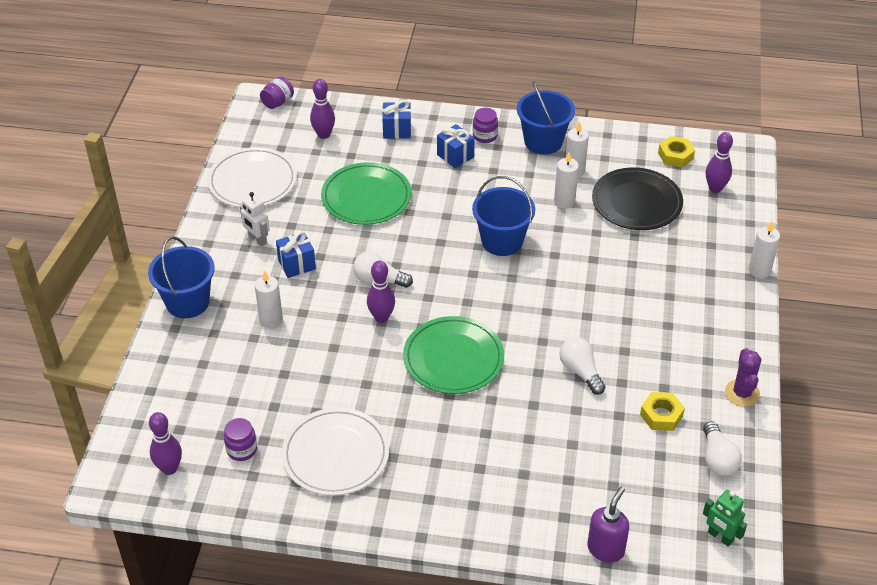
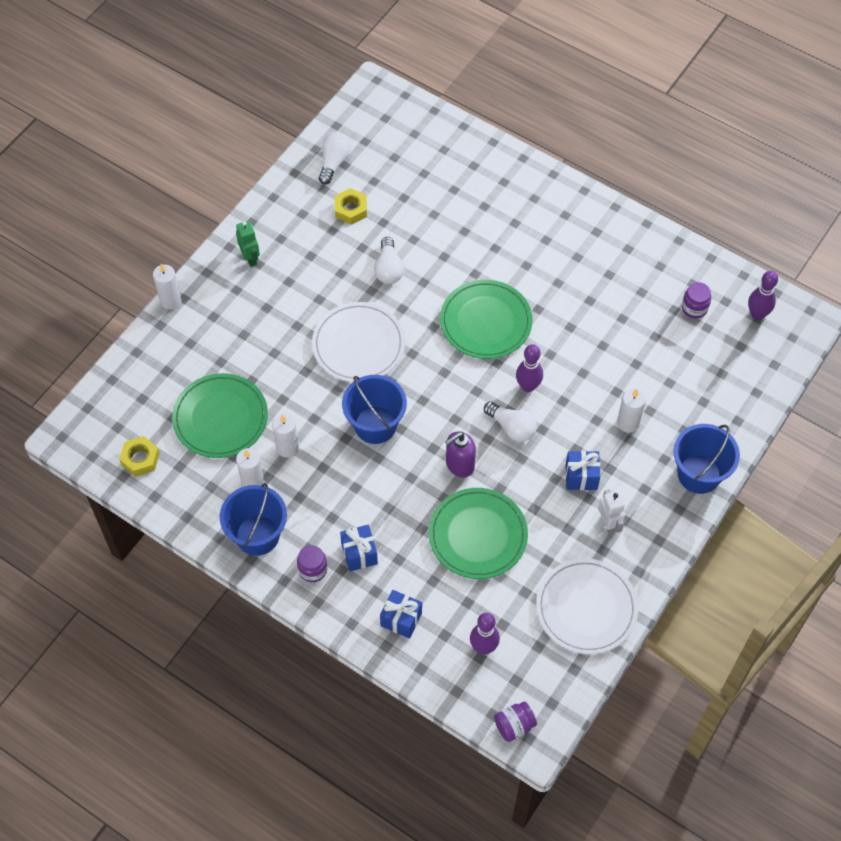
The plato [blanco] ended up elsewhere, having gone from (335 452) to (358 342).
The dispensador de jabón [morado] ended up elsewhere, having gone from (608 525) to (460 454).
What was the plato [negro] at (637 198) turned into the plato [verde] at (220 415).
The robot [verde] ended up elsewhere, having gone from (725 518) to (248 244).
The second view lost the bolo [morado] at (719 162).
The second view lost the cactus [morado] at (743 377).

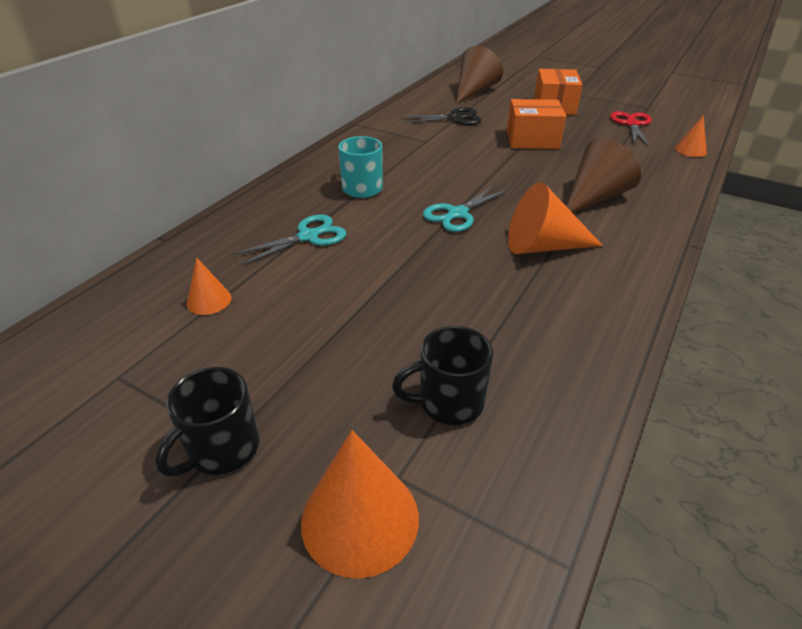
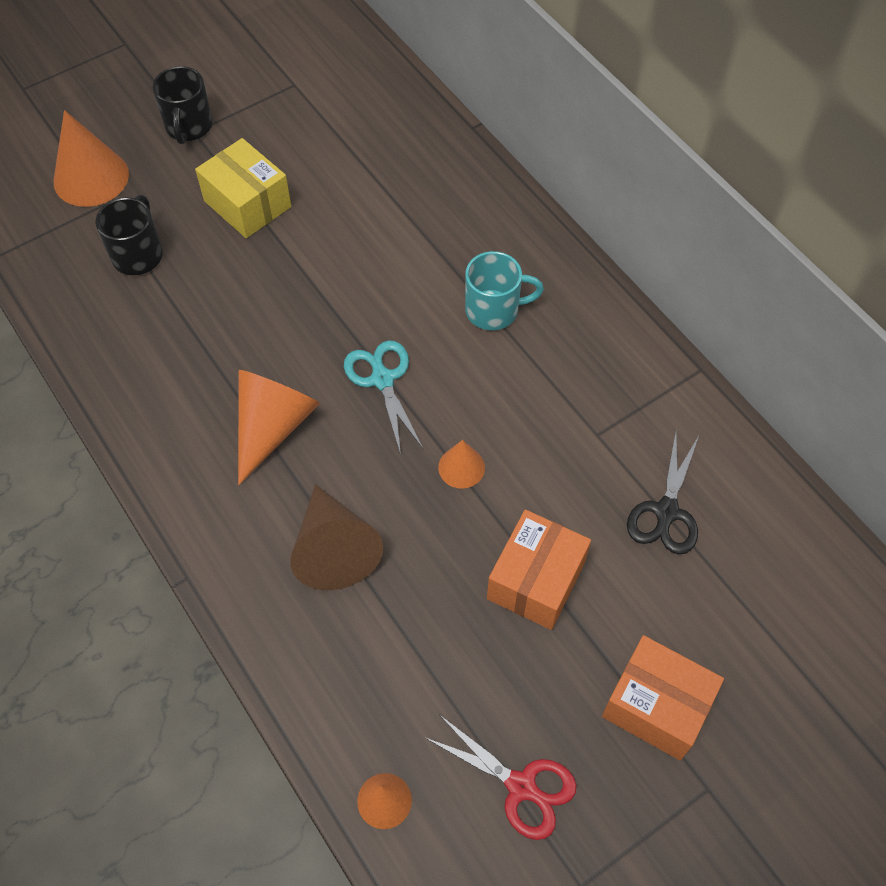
The taza [negro] at (207 421) ended up facing another way, 150 degrees counterclockwise from before.
The cono [naranja] ended up elsewhere, having gone from (209 286) to (461 464).
The second view lost the tijeras [turquesa] at (289 240).
The second view lost the cono [marrón] at (479 75).
The second view gained the caja [amarillo] at (243 188).

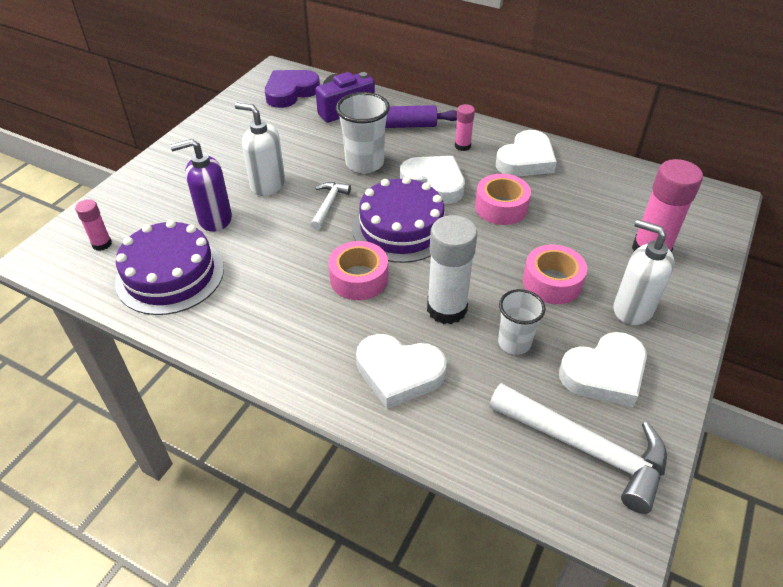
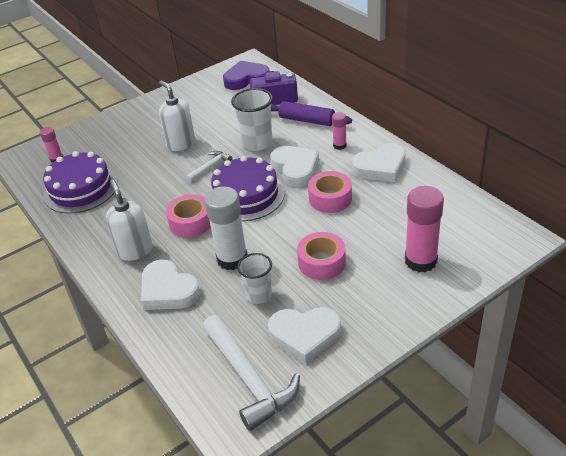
The second view lost the dispensador de jabón [morado] at (201 185).
The dispensador de jabón [blanco] ended up elsewhere, having gone from (644 272) to (129 220).

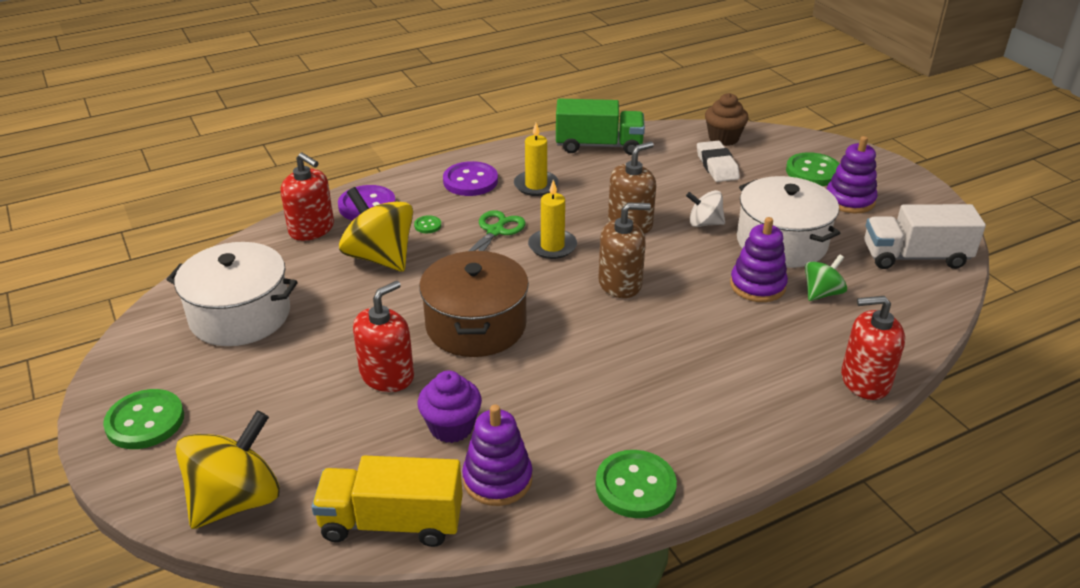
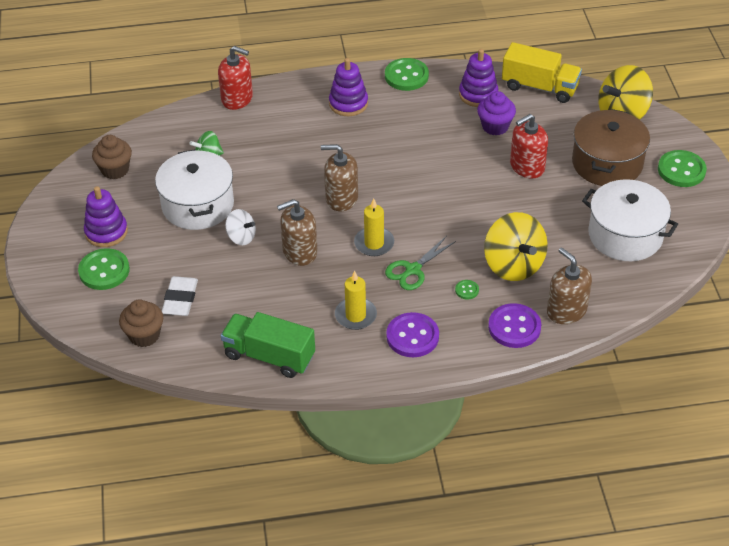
What was the dispensador de jabón [rojo] at (307 197) turned into the dispensador de jabón [marrón] at (569 285).
The olla [marrón] ended up elsewhere, having gone from (474 304) to (611 147).
The juguete apilable [morado] ended up elsewhere, having gone from (759 259) to (348 87).
Where the camión [blanco] stood at (925 236), the magdalena [marrón] came to stand at (112 157).

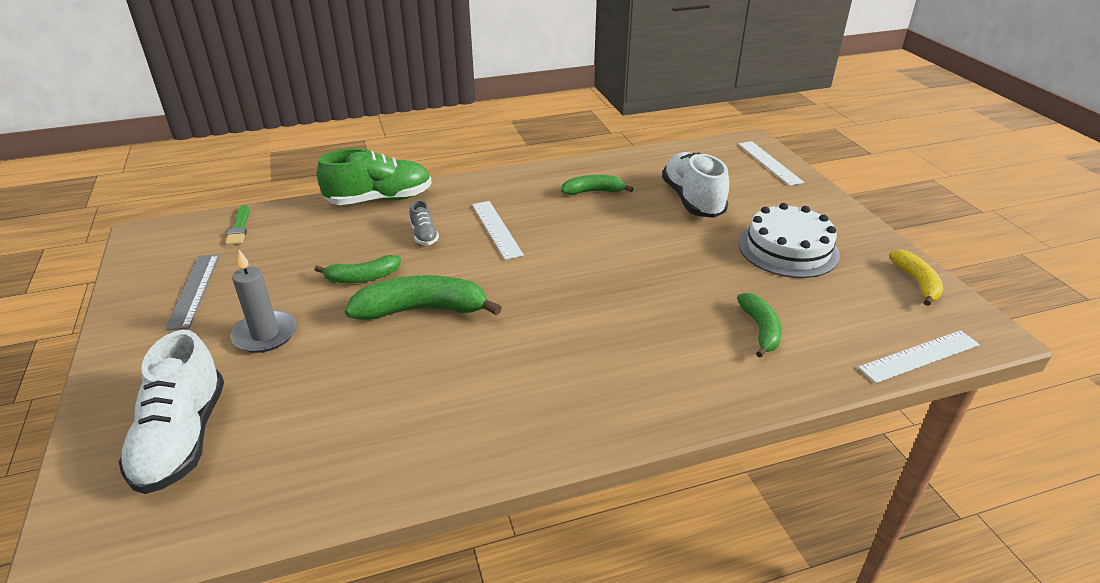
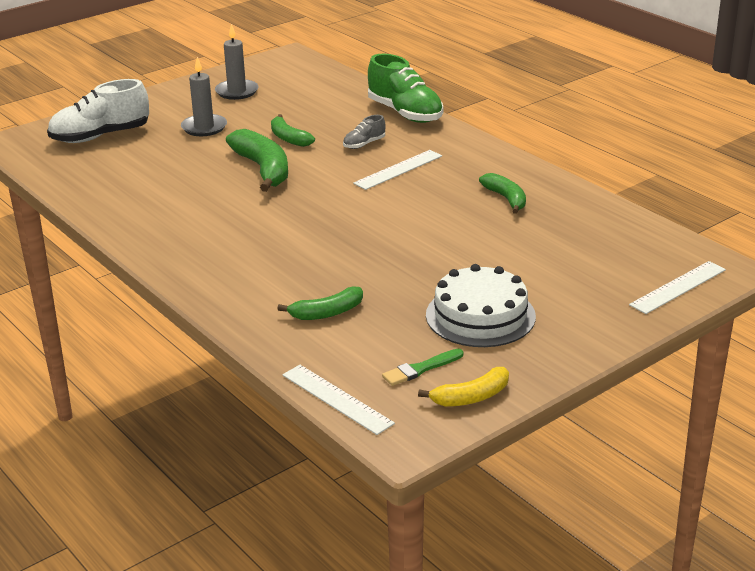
Where the regla [gris] stood at (192 292), the vela [gris] came to stand at (237 62).
The pincel [verde] ended up elsewhere, having gone from (238 225) to (422 367).
The second view lost the zapato [blanco] at (695 185).

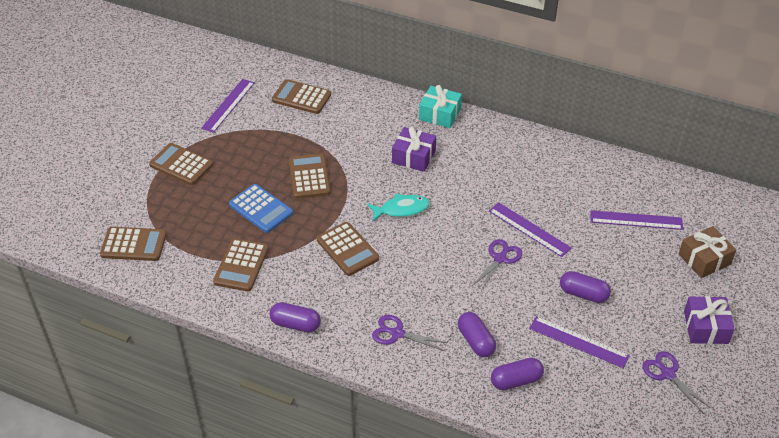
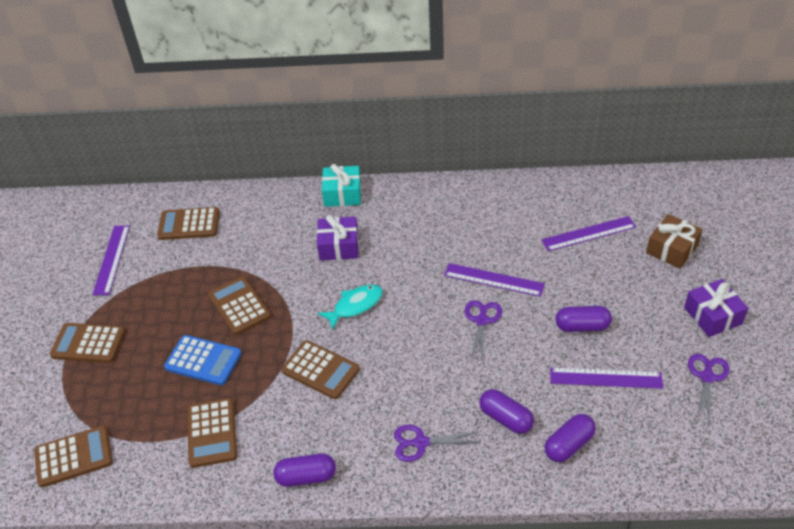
The tijeras [morado] at (676 382) ended up facing another way, 75 degrees clockwise from before.

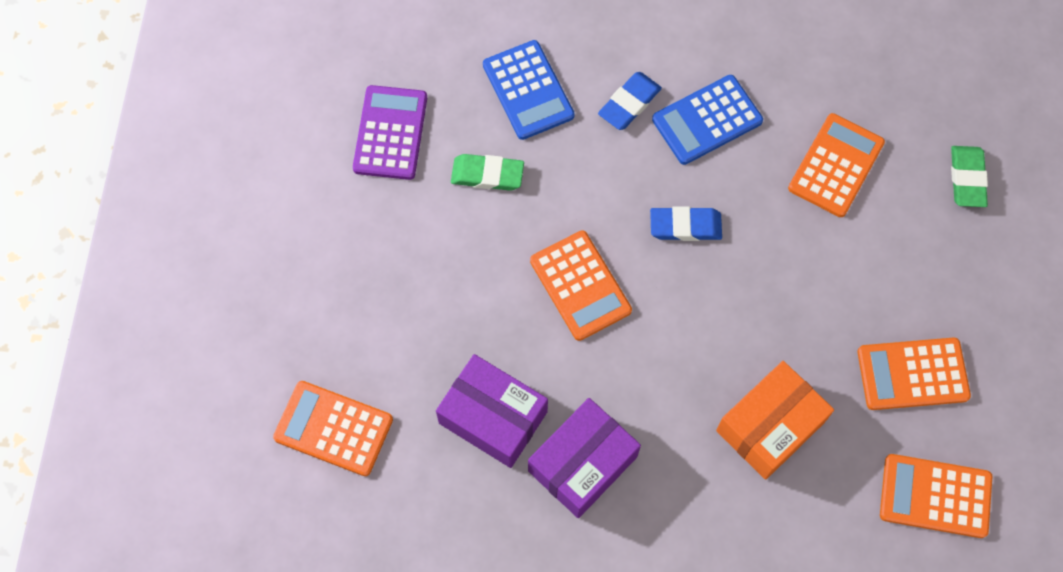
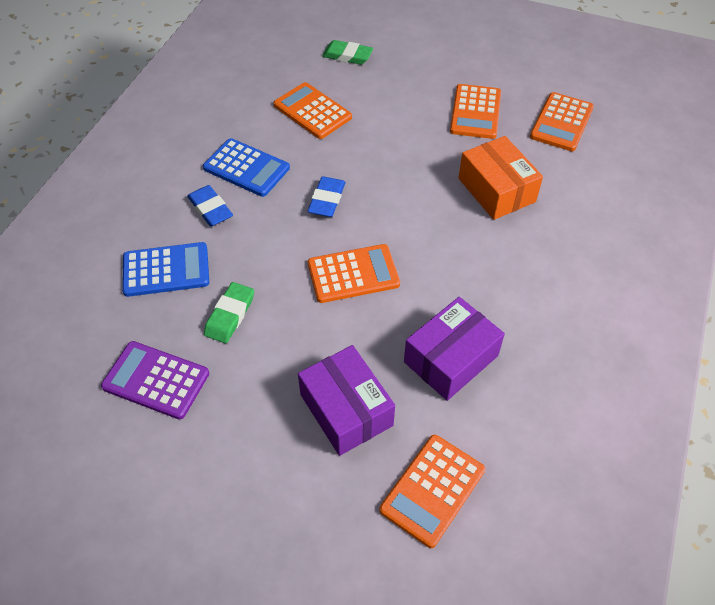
The caja [morado] ended up elsewhere, having gone from (584 458) to (346 400).
The calculadora [azul] at (707 120) ended up facing another way, 45 degrees counterclockwise from before.

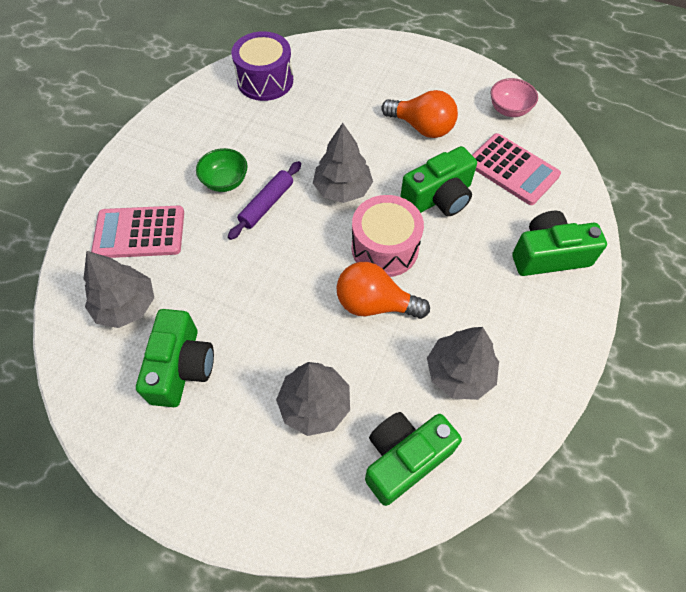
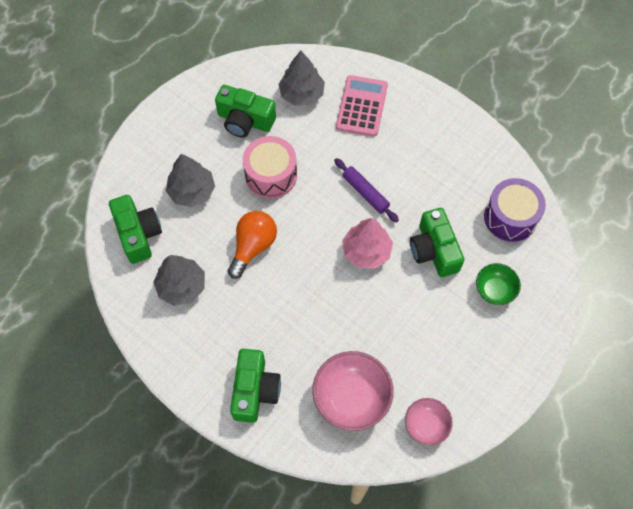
The cuenco [verde] ended up elsewhere, having gone from (221 170) to (498 284).
What was the árbol [gris] at (343 163) turned into the árbol [rosa] at (367 243).
The tambor [rosa] ended up elsewhere, having gone from (387 236) to (270 167).
The second view lost the bombilla [naranja] at (419 114).
The cámara [verde] ended up elsewhere, having gone from (438 181) to (437 242).
Where the calculadora [rosa] stood at (516 169), the cuenco [rosa] came to stand at (353 391).

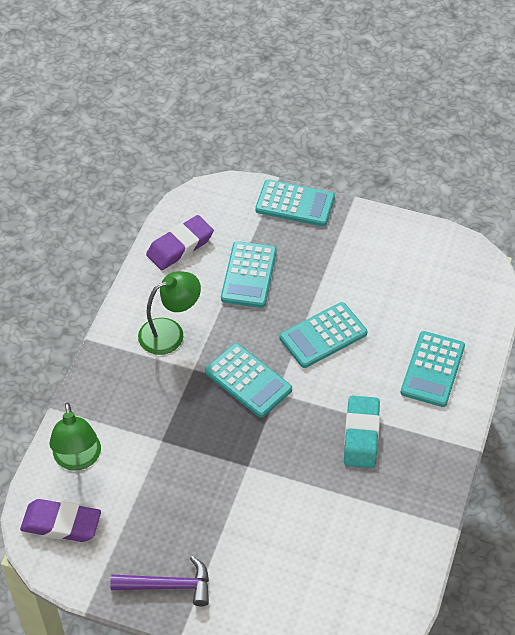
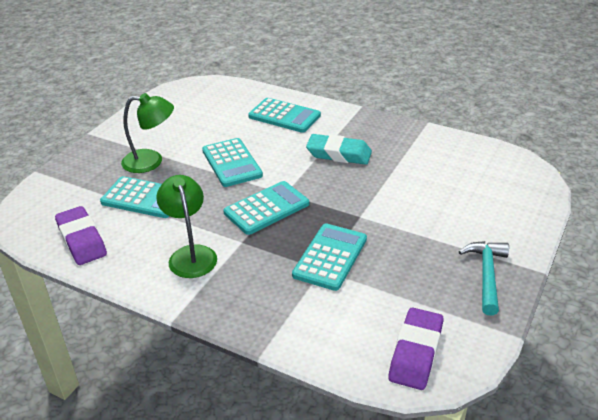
The lámpara [verde] ended up elsewhere, having gone from (75 437) to (147 133).
What was the martillo [morado] at (159 581) turned into the martillo [turquesa] at (484 278).
The calculadora [turquesa] ended up elsewhere, having gone from (295 203) to (329 257).

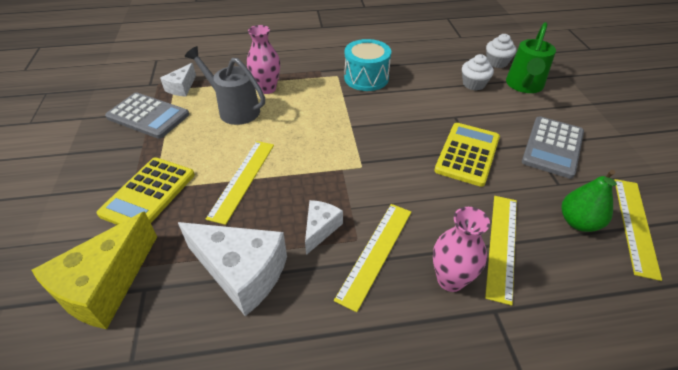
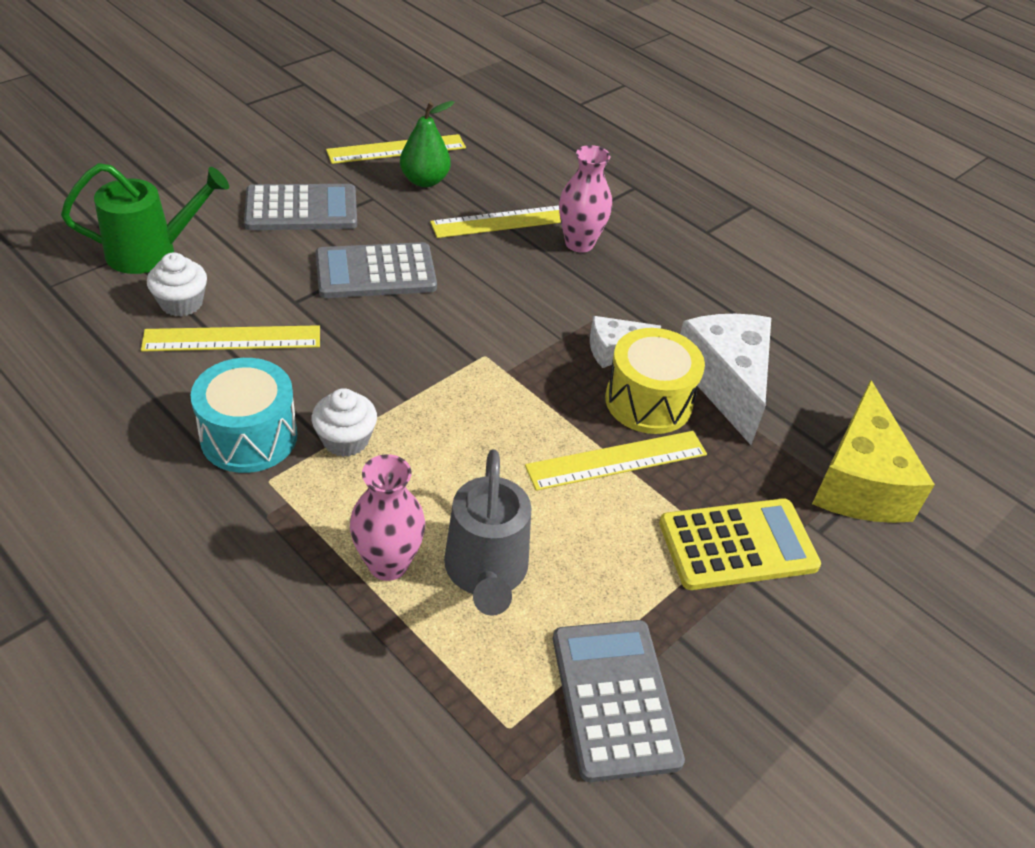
The queso [amarillo] at (94 270) ended up facing another way, 105 degrees clockwise from before.
The second view lost the queso [blanco] at (178 79).
The regla [amarillo] ended up elsewhere, having gone from (372 258) to (230 338).
What was the calculadora [amarillo] at (467 155) turned into the calculadora [gris] at (376 270).
The magdalena [blanco] ended up elsewhere, having gone from (501 51) to (344 422).
The second view gained the tambor [amarillo] at (655 381).

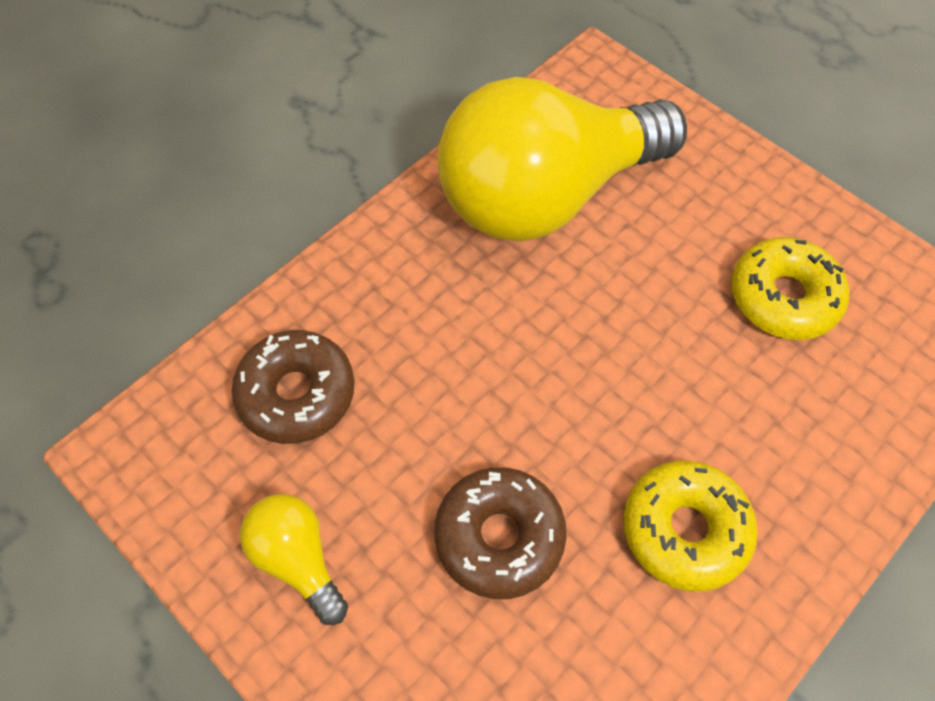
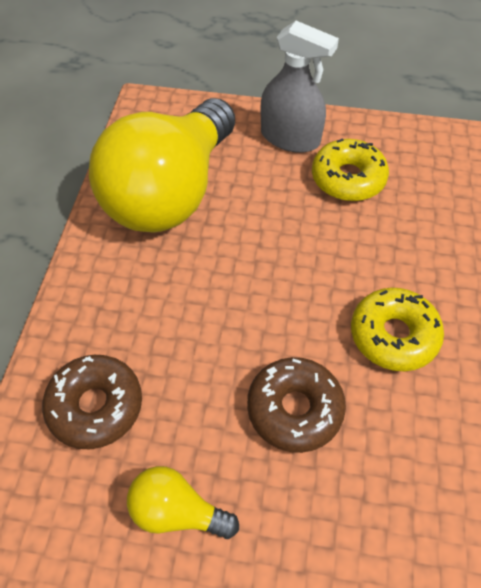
The second view gained the pulverizador [gris] at (300 87).

